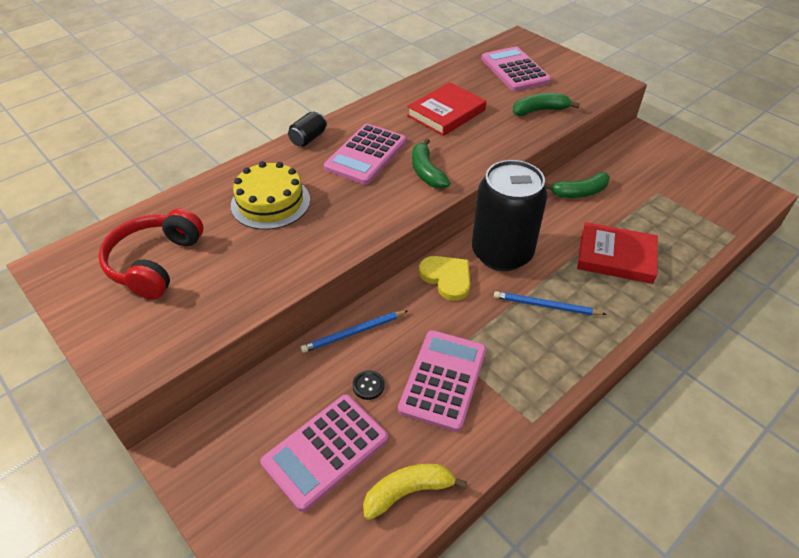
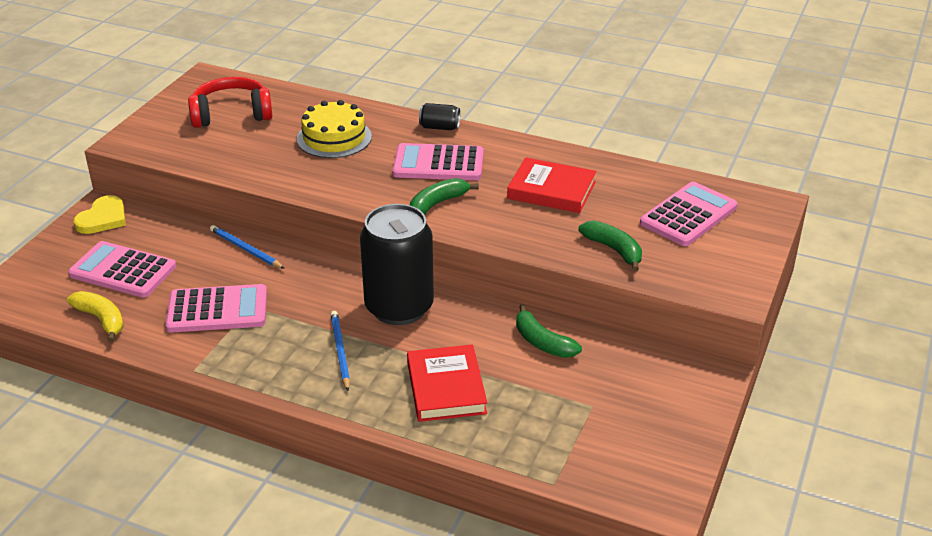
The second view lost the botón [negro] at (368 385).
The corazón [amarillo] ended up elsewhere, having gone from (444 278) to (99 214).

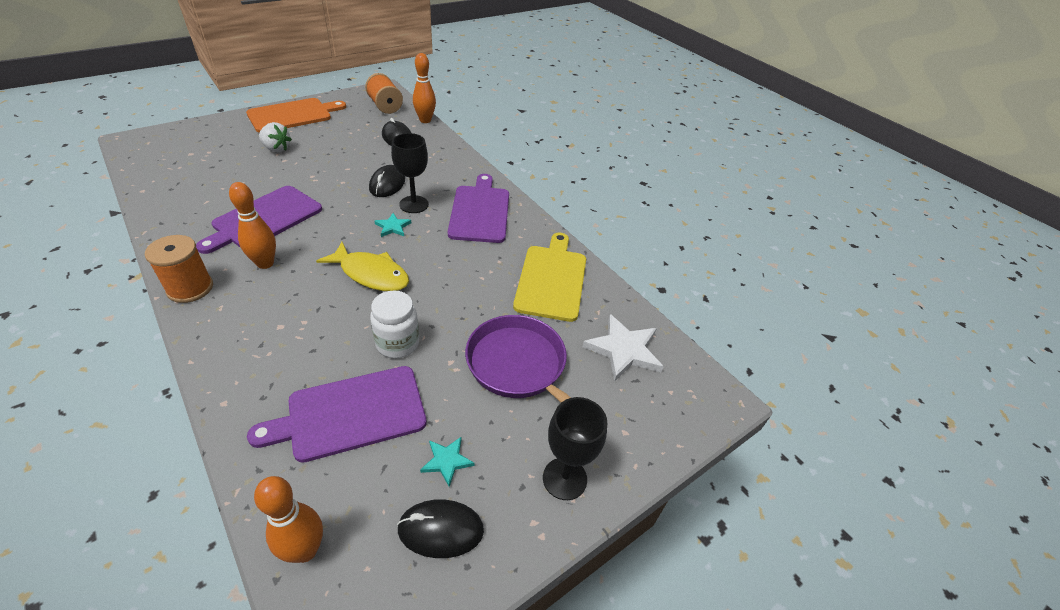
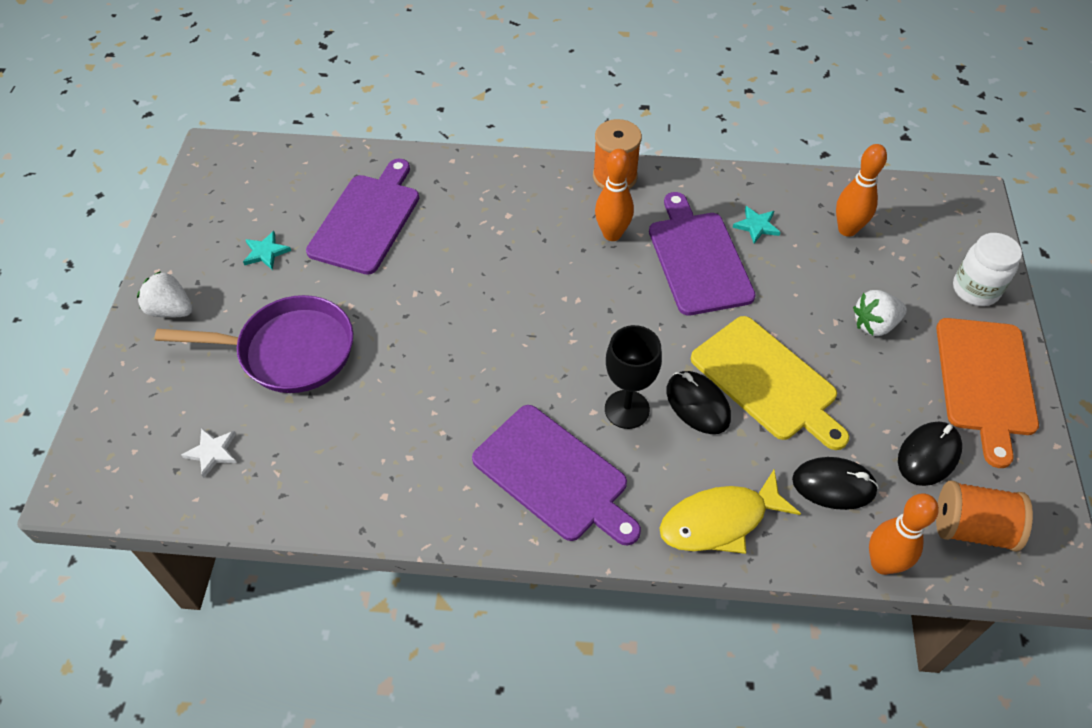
The bolo [naranja] ended up elsewhere, having gone from (288 519) to (861 190).
The pez [amarillo] ended up elsewhere, having gone from (362 266) to (730 511).
The tarro [blanco] ended up elsewhere, having gone from (394 324) to (987 269).
The estrella [turquesa] ended up elsewhere, having gone from (392 225) to (757 225).
The ratón [negro] ended up elsewhere, having gone from (440 528) to (930 454).
The tabla de cortar [amarillo] ended up elsewhere, having gone from (549 277) to (770 383).
Where the copa [negro] stood at (575 448), the fresa [blanco] came to stand at (165 294).
The size of the estrella [blanco] at (623 348) changed by a factor of 0.54.

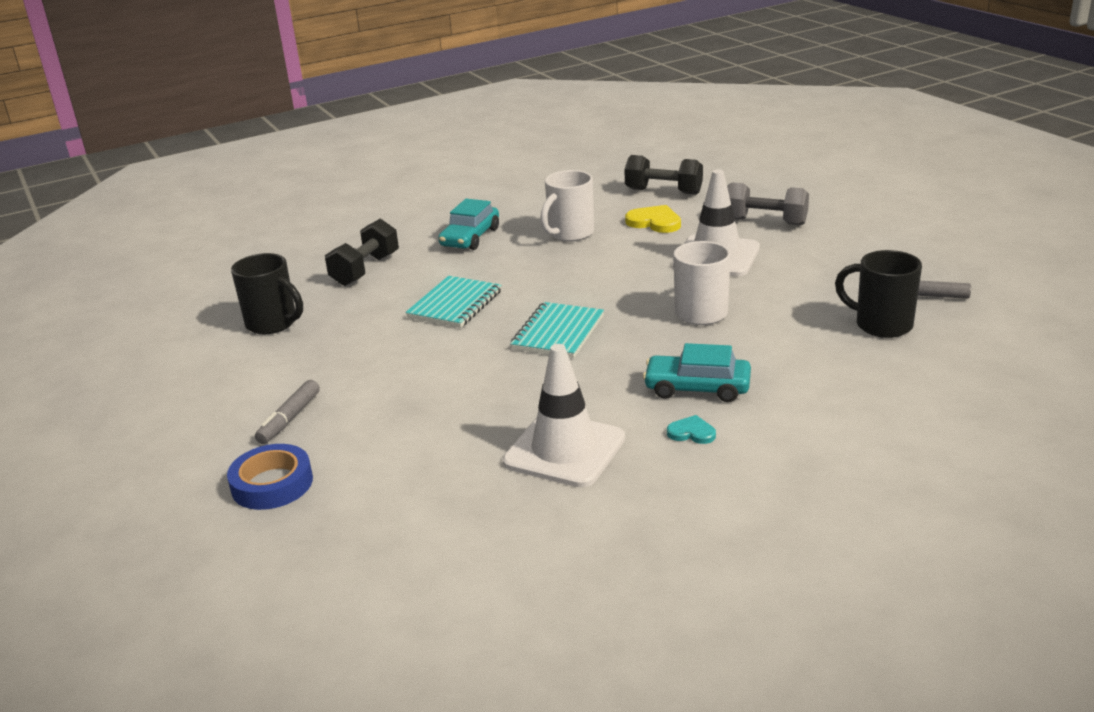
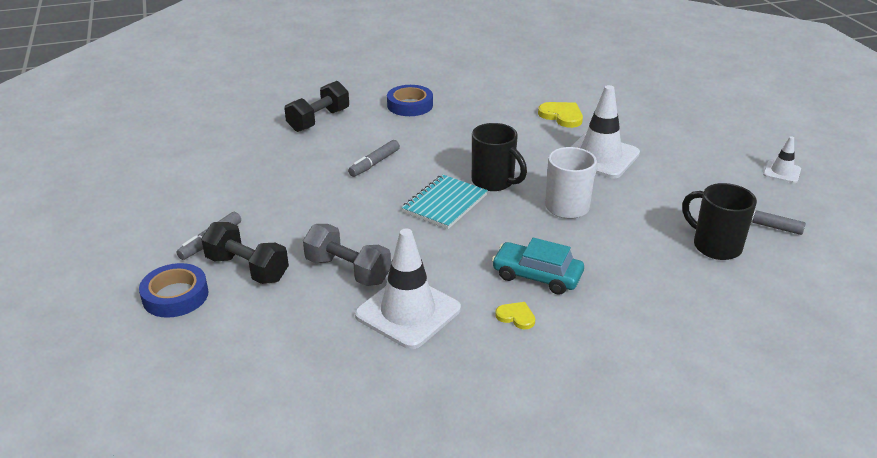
The taza [negro] ended up elsewhere, having gone from (267 293) to (499 157).
Where the cuaderno [turquesa] stood at (453 302), the rotulador [gris] came to stand at (374 158).
Where the coche [turquesa] stood at (468 224), the cinta adhesiva [azul] came to stand at (410 100).
The second view lost the taza [blanco] at (567 206).
The mancuerna [negro] ended up elsewhere, having gone from (663 175) to (245 253).
What was the corazón [turquesa] at (691 429) turned into the corazón [amarillo] at (515 315).
The mancuerna [gris] ended up elsewhere, having gone from (768 203) to (347 255).
The second view gained the cono de tráfico [blanco] at (782 160).

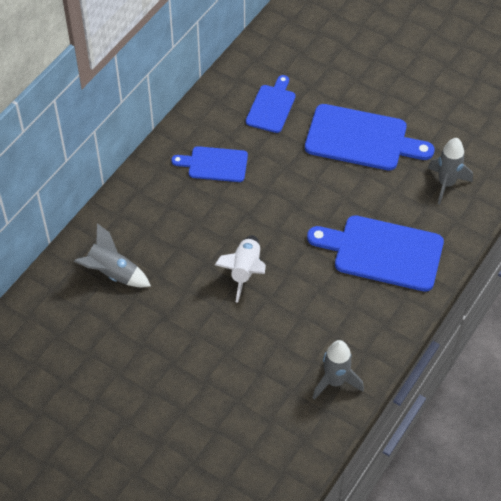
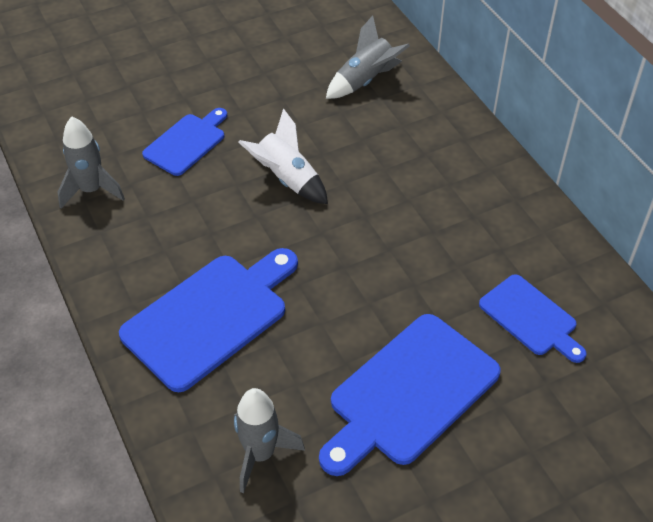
The tabla de cortar [azul] ended up elsewhere, having gone from (209 164) to (184 142).

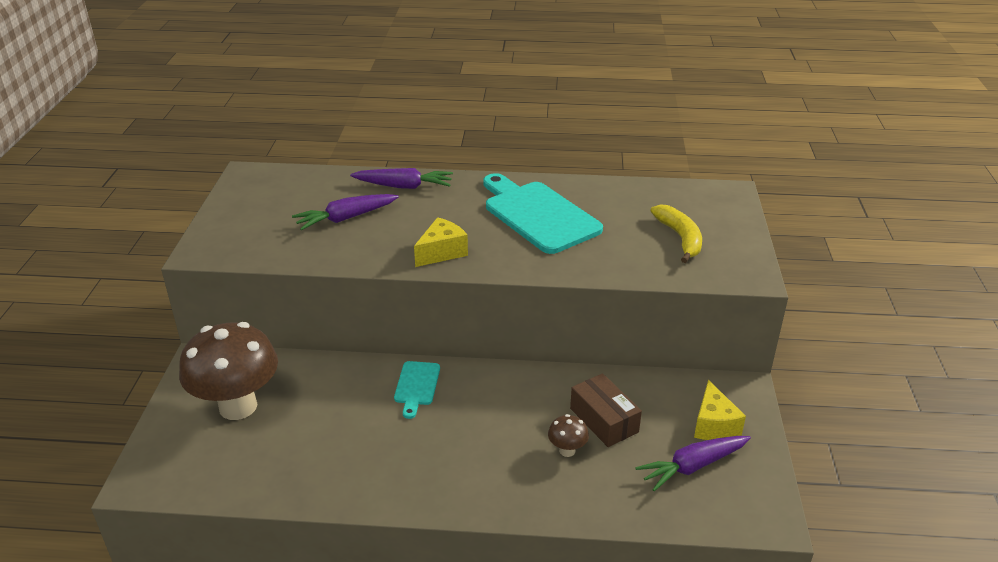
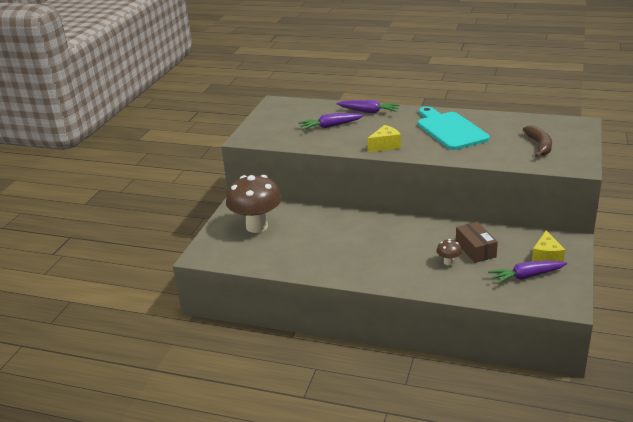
The second view lost the tabla de cortar [turquesa] at (417 390).
What was the plátano [amarillo] at (676 233) turned into the plátano [marrón] at (537 141).

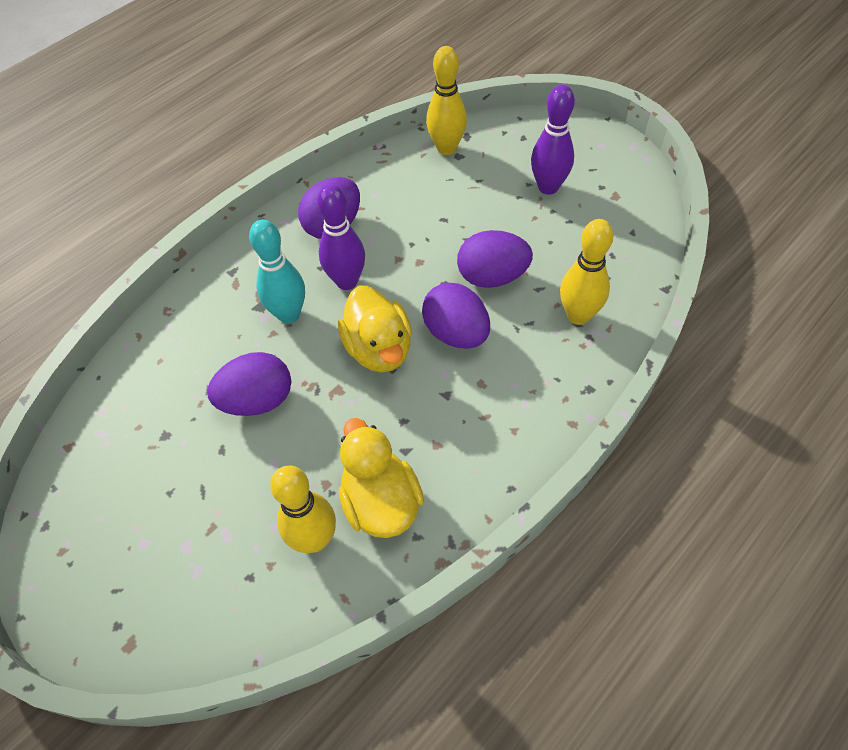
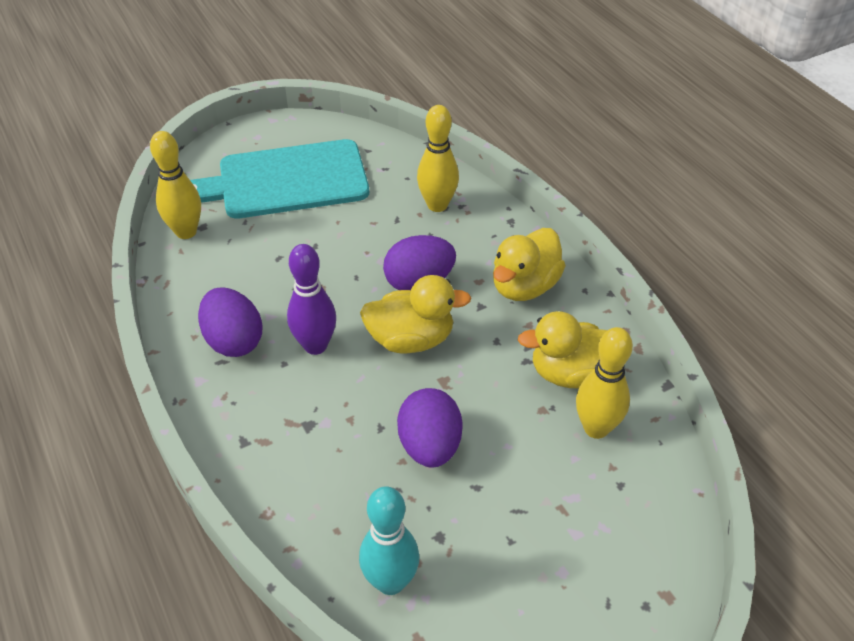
The bolo [turquesa] ended up elsewhere, having gone from (277 271) to (389 540).
The second view lost the huevo [morado] at (495 259).
Where the bolo [morado] stood at (553 140), the tabla de cortar [turquesa] came to stand at (279 179).
The second view gained the pato [amarillo] at (529 264).

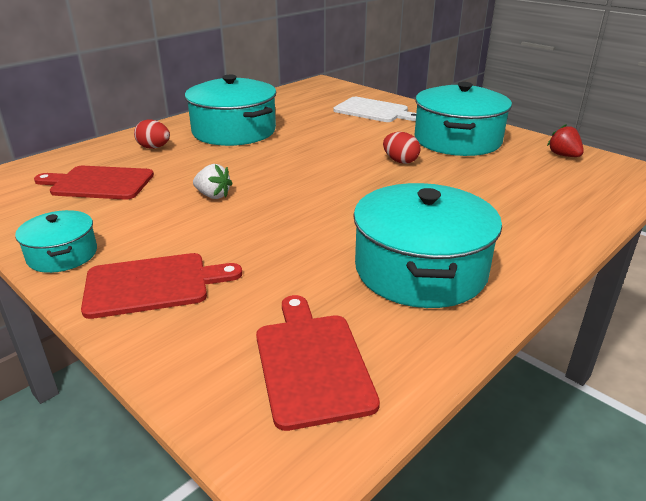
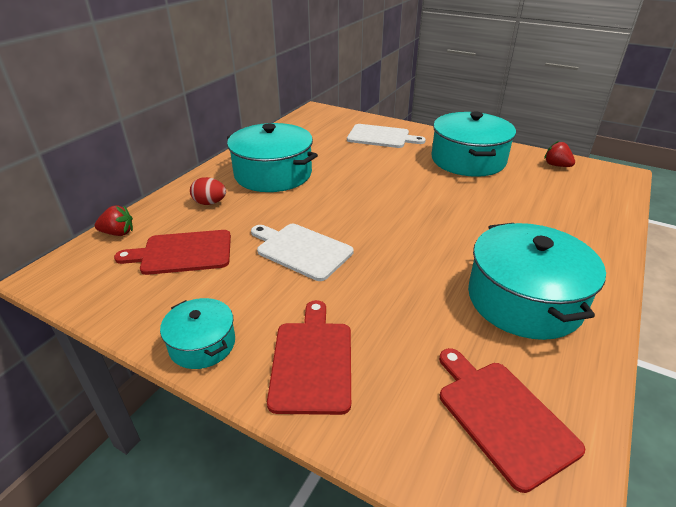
The tabla de cortar [rojo] at (161 286) ended up facing another way, 60 degrees counterclockwise from before.
Where the fresa [blanco] stood at (213 181), the tabla de cortar [blanco] came to stand at (302 252).
The second view lost the huevo [rojo] at (402 148).
The second view gained the fresa [rojo] at (113 220).

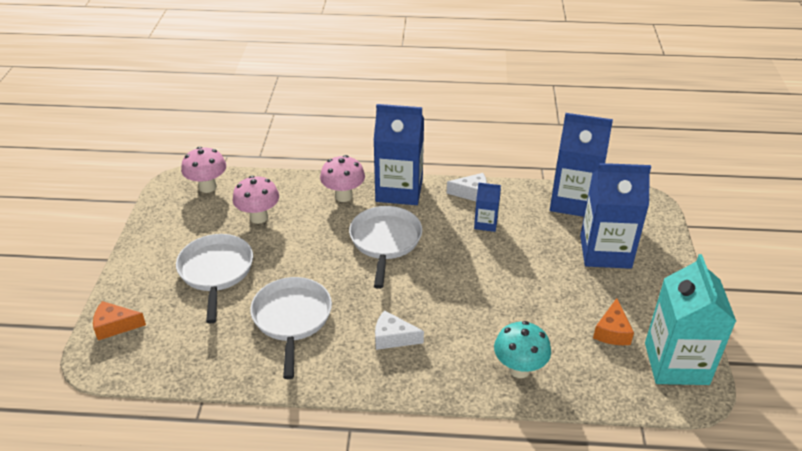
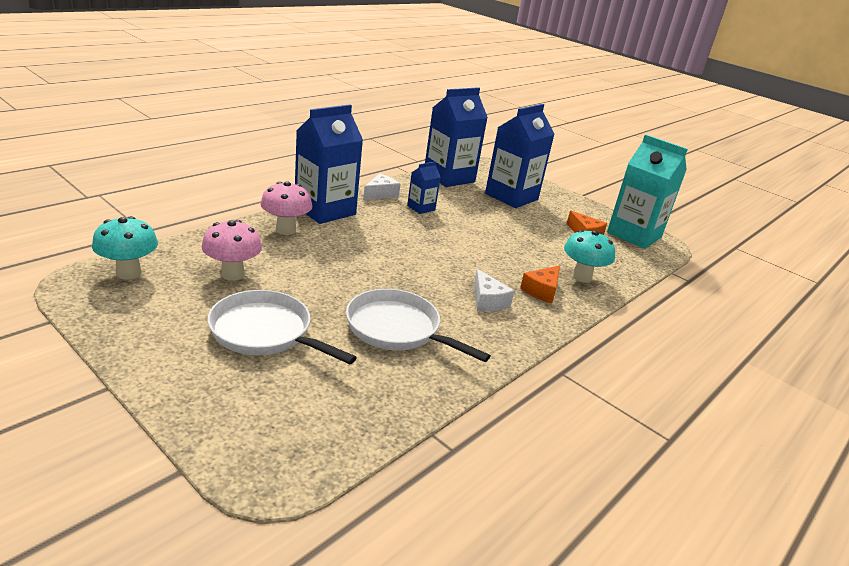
The queso [naranja] ended up elsewhere, having gone from (119 320) to (540 284).
What was the seta [rosa] at (203 170) turned into the seta [turquesa] at (125 248).
The second view lost the sartén [blanco] at (385 247).
The queso [blanco] at (399 330) ended up facing another way, 75 degrees counterclockwise from before.

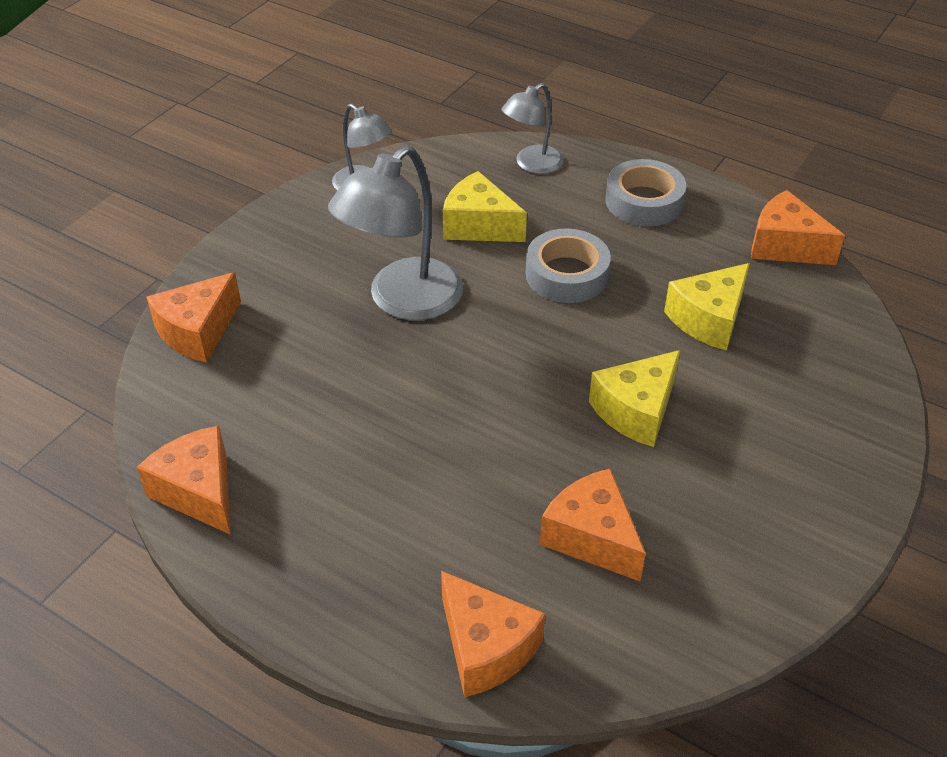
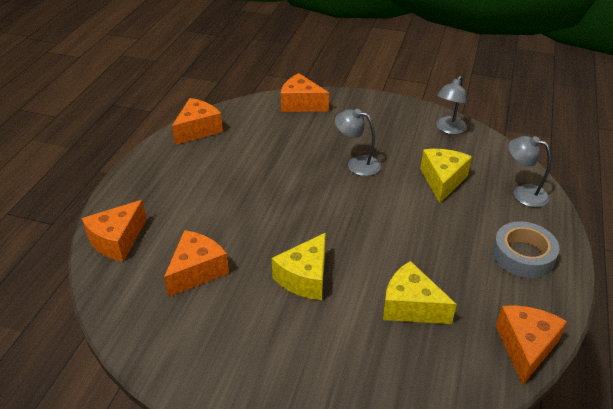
The size of the lámpara [gris] at (395 233) changed by a factor of 0.58.
The second view lost the cinta adhesiva [gris] at (568 266).
The queso [amarillo] at (634 398) ended up facing another way, 90 degrees counterclockwise from before.

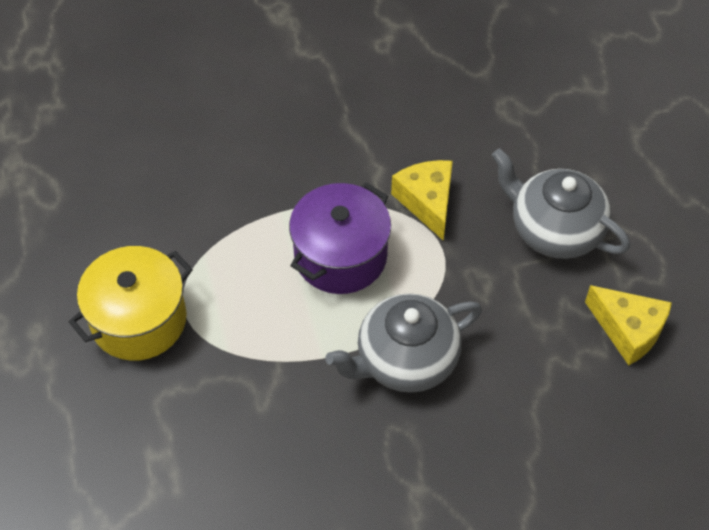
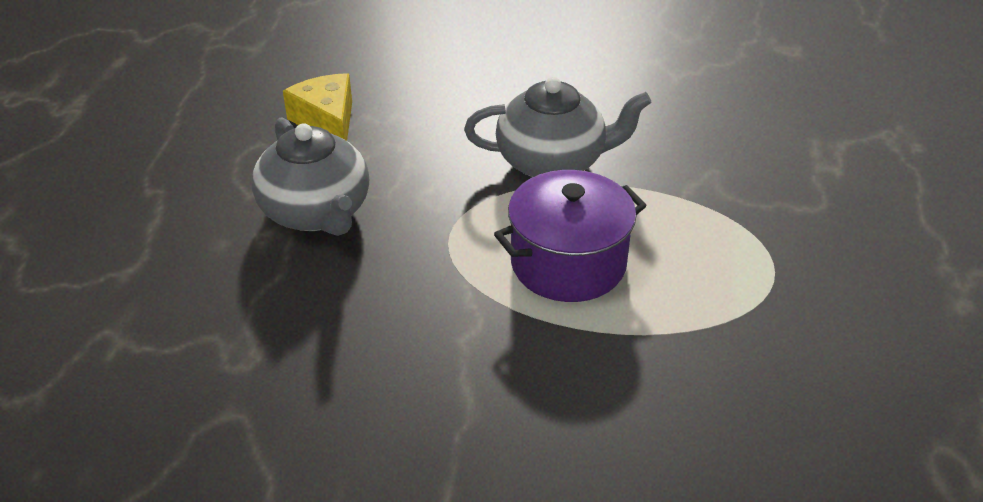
The second view lost the olla [amarillo] at (131 303).
The second view lost the queso [amarillo] at (422 200).

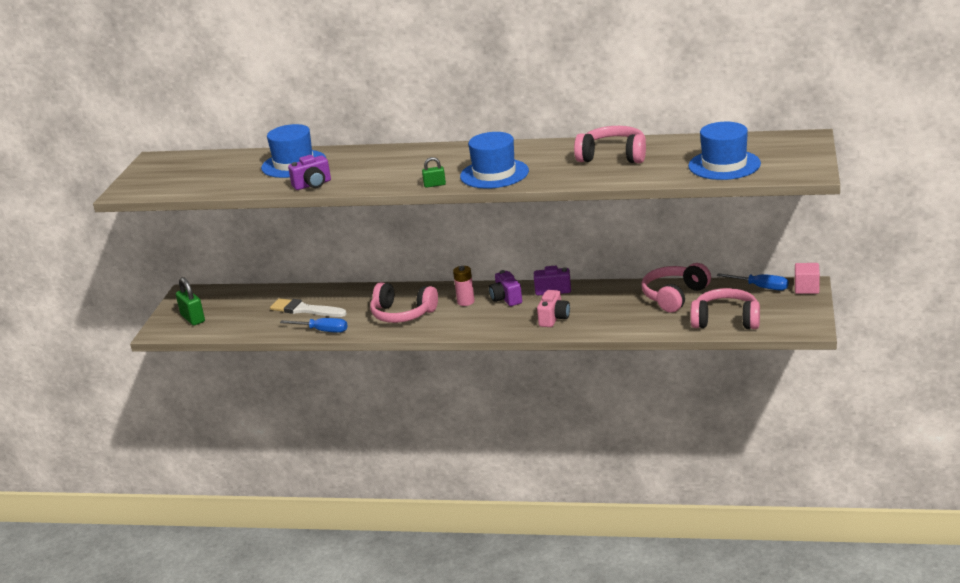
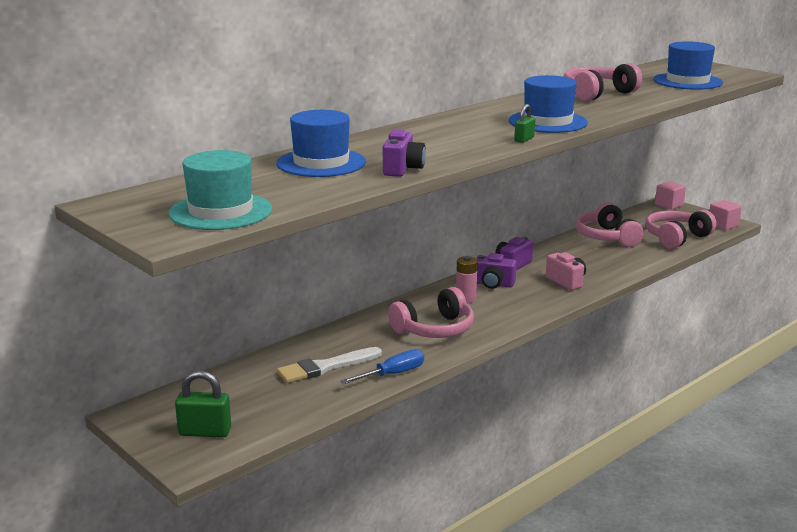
The second view lost the destornillador [azul] at (752 282).
The second view gained the sombrero [turquesa] at (220 190).
The second view gained the cubo [rosa] at (726 215).

